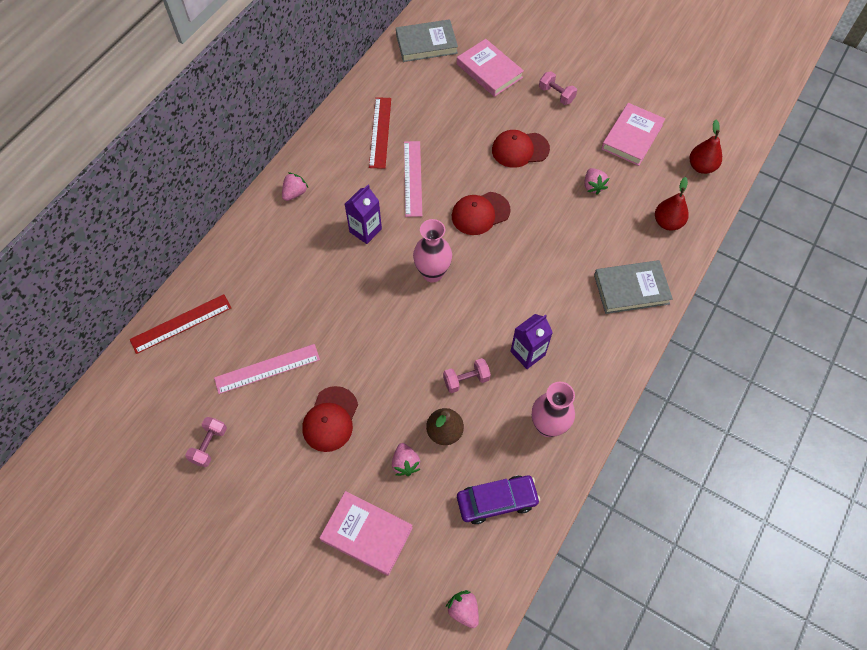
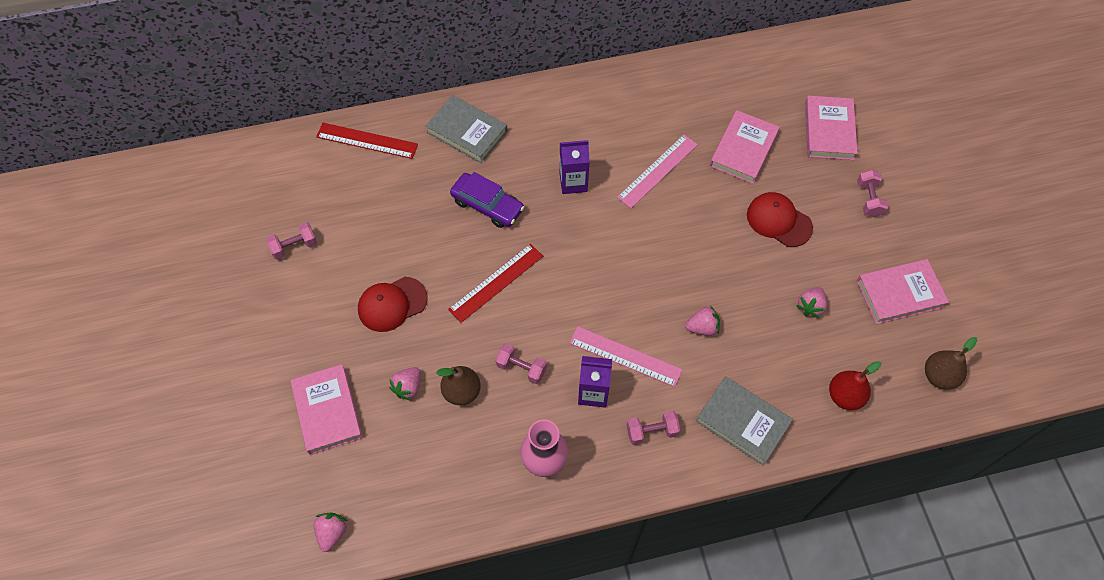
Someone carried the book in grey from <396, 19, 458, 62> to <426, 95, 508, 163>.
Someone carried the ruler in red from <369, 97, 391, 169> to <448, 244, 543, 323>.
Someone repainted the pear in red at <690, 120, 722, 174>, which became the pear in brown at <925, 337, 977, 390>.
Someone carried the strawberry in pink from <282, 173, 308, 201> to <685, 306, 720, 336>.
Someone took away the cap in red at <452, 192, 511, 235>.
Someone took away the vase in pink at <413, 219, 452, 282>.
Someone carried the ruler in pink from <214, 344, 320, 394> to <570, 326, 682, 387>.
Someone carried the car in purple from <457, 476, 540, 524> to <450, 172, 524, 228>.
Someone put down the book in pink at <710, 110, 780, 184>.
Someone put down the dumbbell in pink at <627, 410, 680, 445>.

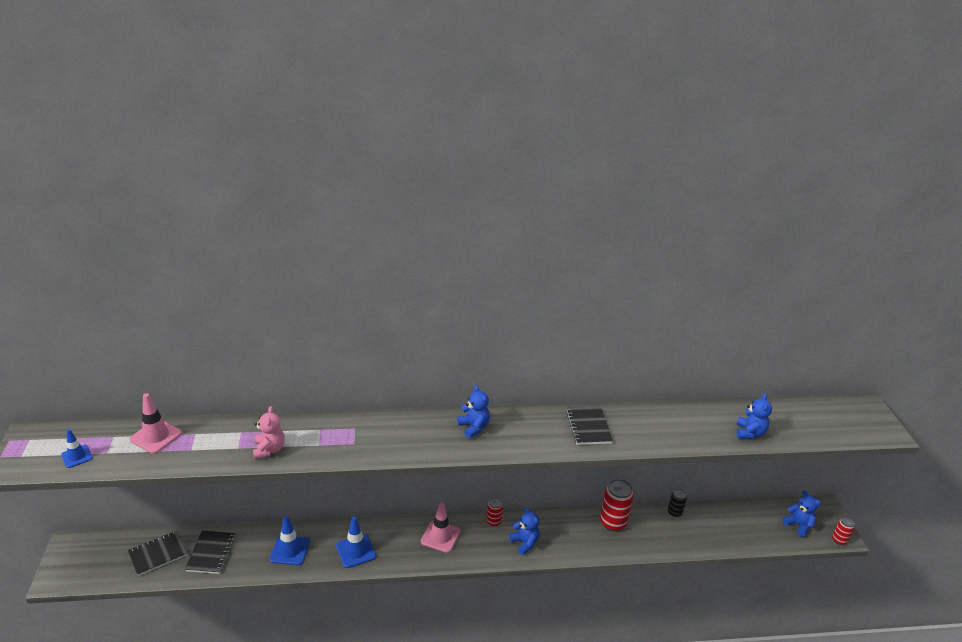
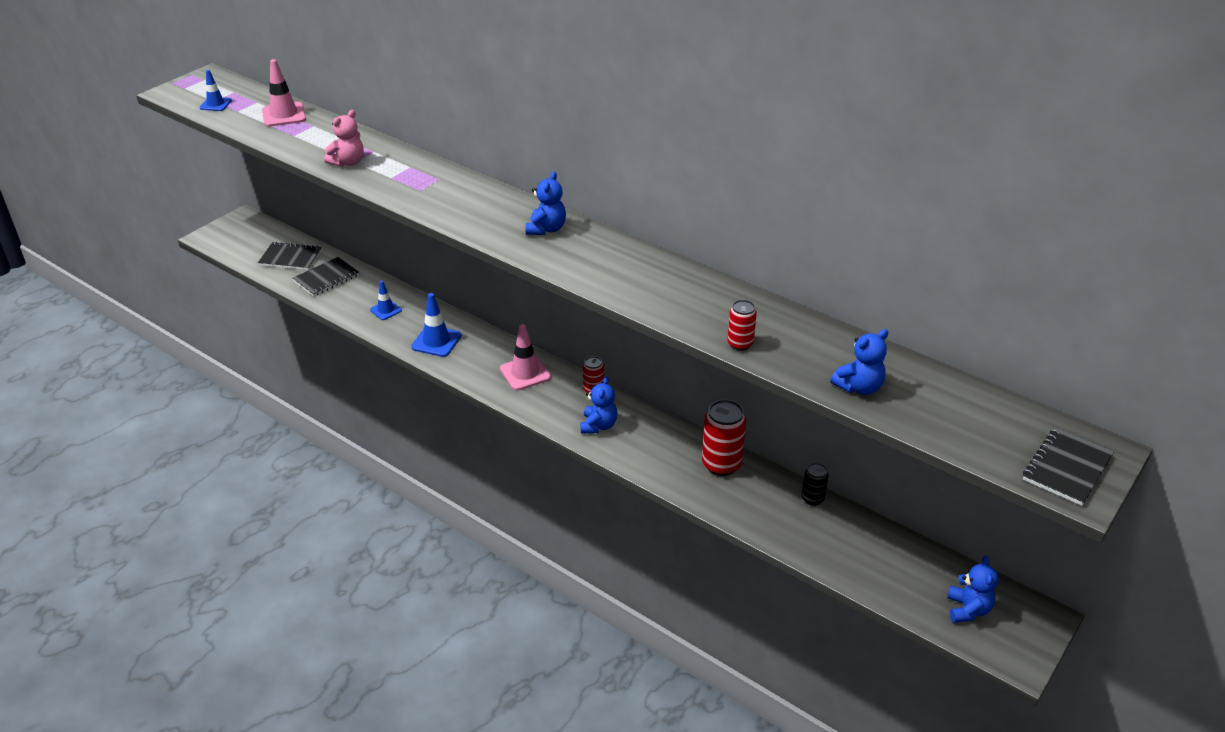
Someone carried the notebook in black from <566, 406, 613, 445> to <1023, 427, 1114, 506>.
Someone scaled the traffic cone in blue at <270, 516, 310, 566> by 0.63.
Someone carried the can in red from <832, 516, 855, 545> to <727, 300, 757, 351>.

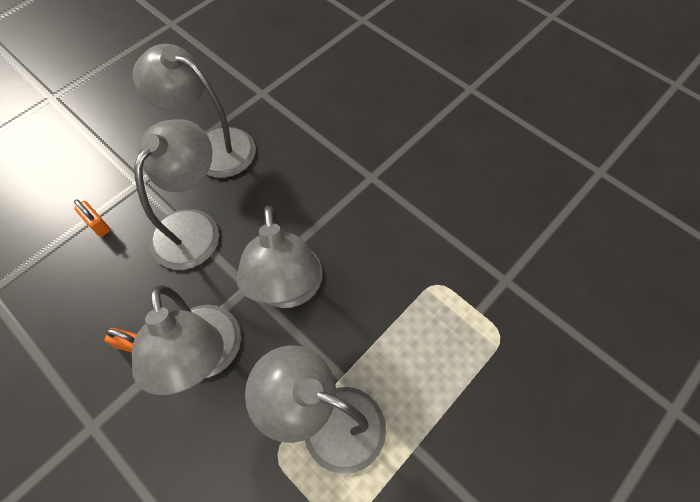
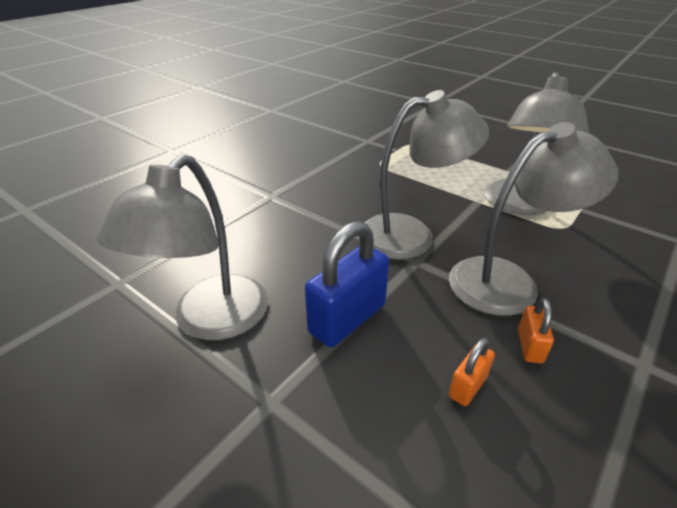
Someone swapped the lamp in grey at <134, 119, 219, 270> for the padlock in blue at <305, 221, 389, 347>.
Someone carried the padlock in orange from <74, 199, 111, 237> to <449, 338, 495, 406>.

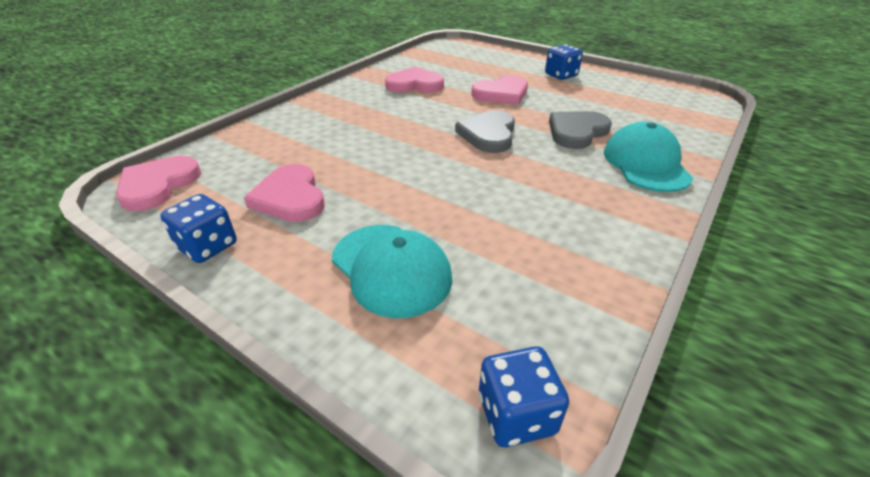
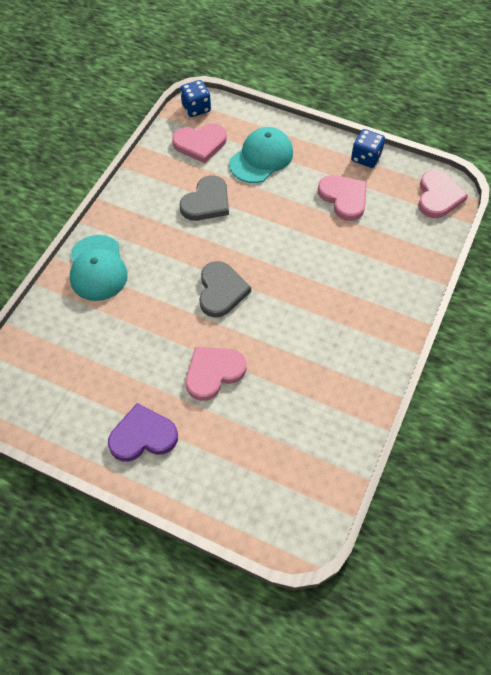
Someone swapped the dice in blue at <545, 44, 583, 80> for the heart in purple at <108, 403, 178, 461>.
Someone carried the heart in pink from <385, 67, 444, 93> to <172, 124, 227, 163>.
Someone carried the heart in grey from <549, 111, 612, 149> to <180, 175, 229, 221>.
Someone rotated the cap in turquoise at <332, 225, 452, 318> by 90 degrees clockwise.

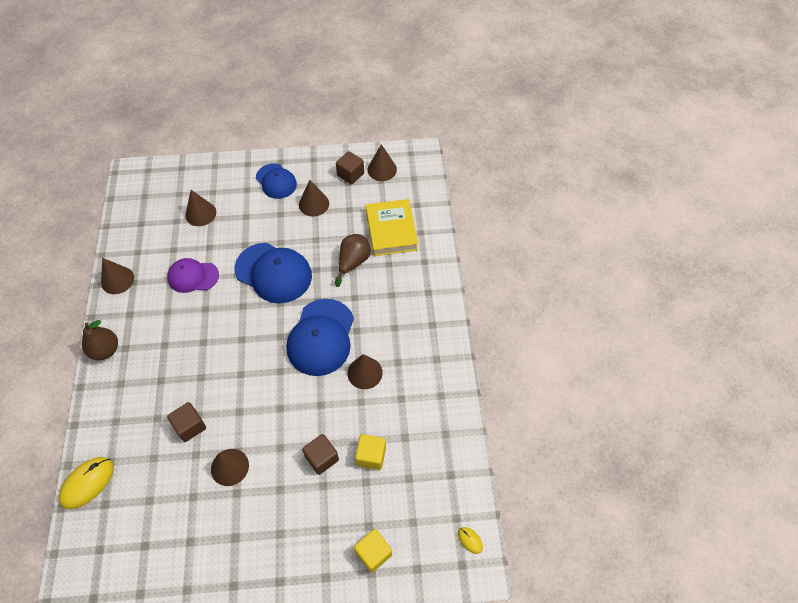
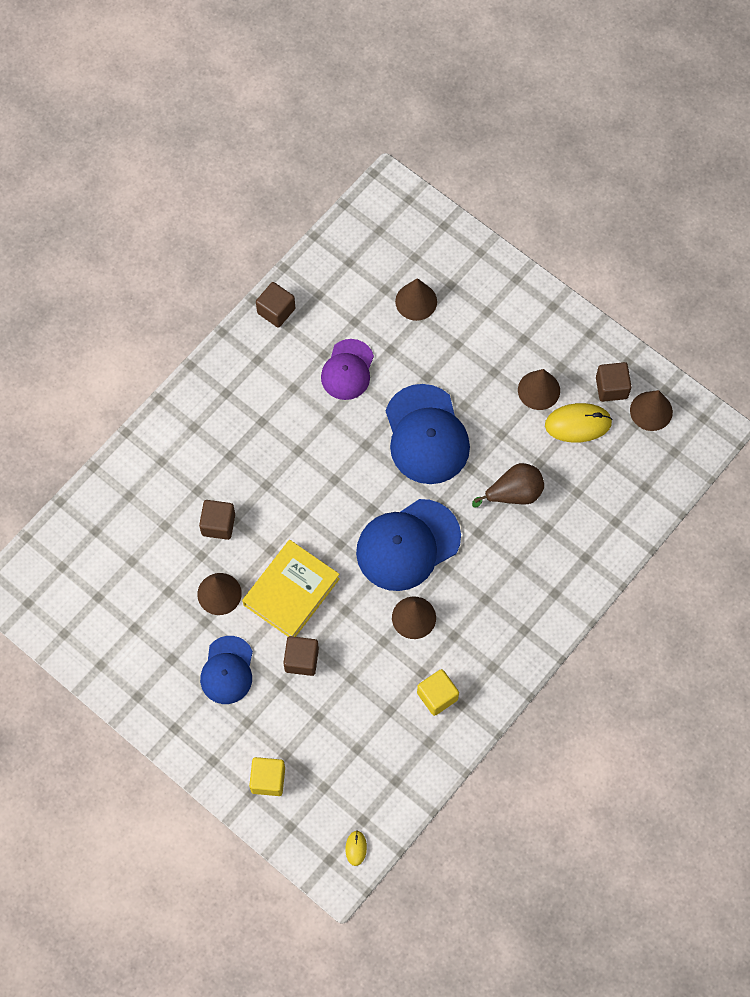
Someone carried the cap in blue from <256, 163, 297, 199> to <200, 636, 253, 704>.
Someone carried the book in yellow from <366, 199, 418, 256> to <242, 540, 340, 637>.
Someone swapped the cone in brown at <101, 258, 134, 294> for the cube in brown at <256, 282, 295, 328>.
Someone rotated the cap in purple at <167, 258, 219, 293> by 120 degrees counterclockwise.
Someone took away the pear in brown at <82, 320, 118, 360>.
Someone carried the cube in yellow from <355, 434, 386, 470> to <417, 669, 459, 716>.
Someone carried the mouse in yellow from <59, 457, 114, 509> to <545, 403, 612, 443>.

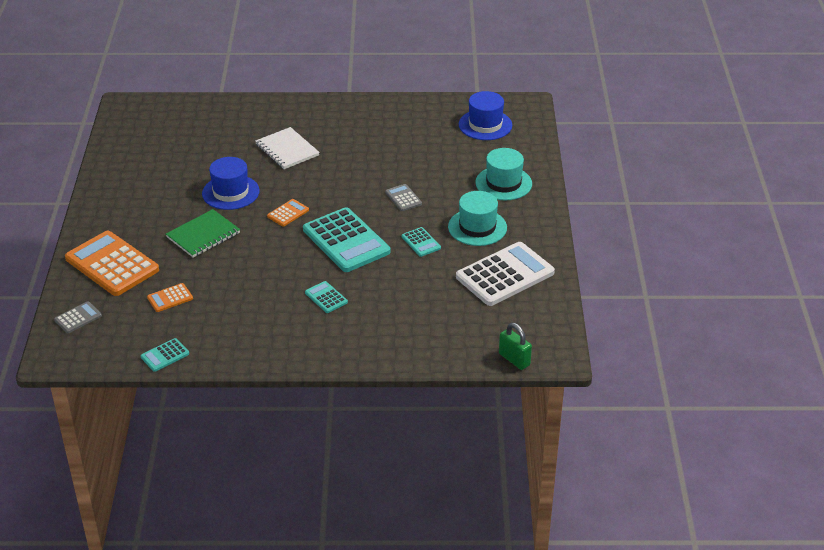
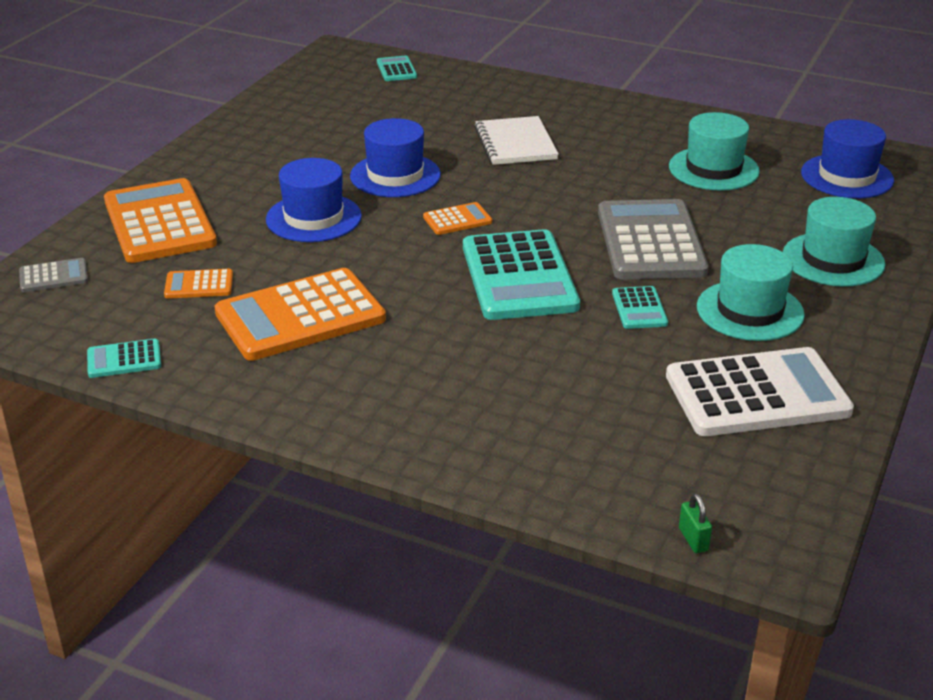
Someone scaled the calculator in grey at <385, 184, 422, 211> by 2.20.
Someone swapped the notebook in green at <166, 209, 240, 258> for the hat in blue at <266, 158, 362, 242>.
Someone carried the calculator in turquoise from <305, 281, 348, 313> to <377, 56, 417, 81>.
Someone scaled the padlock in green at <499, 323, 532, 370> by 0.60.
Someone put down the hat in turquoise at <669, 112, 760, 191>.
Someone put down the calculator in orange at <214, 268, 386, 361>.

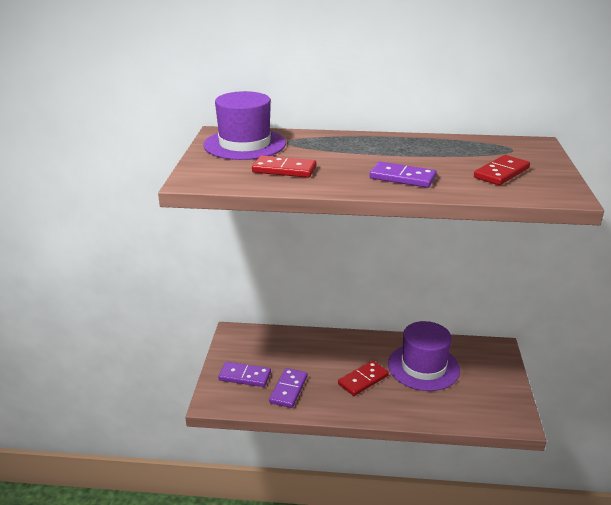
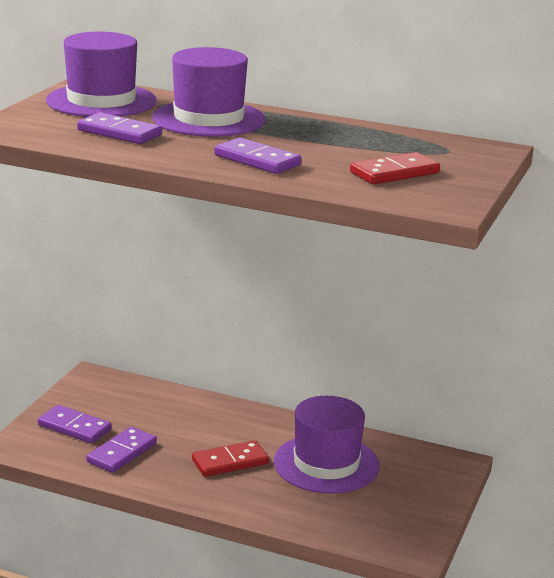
Someone repainted the domino in red at <252, 155, 316, 178>, which became the domino in purple at <77, 112, 162, 144>.
Someone put down the hat in purple at <152, 47, 266, 137>.

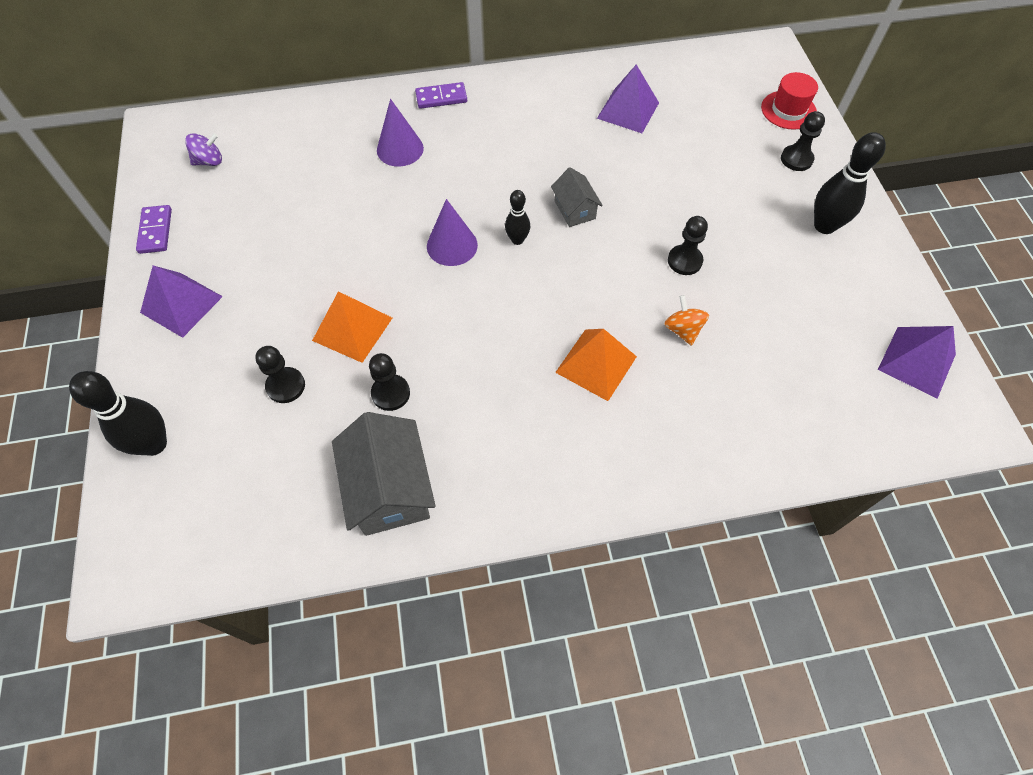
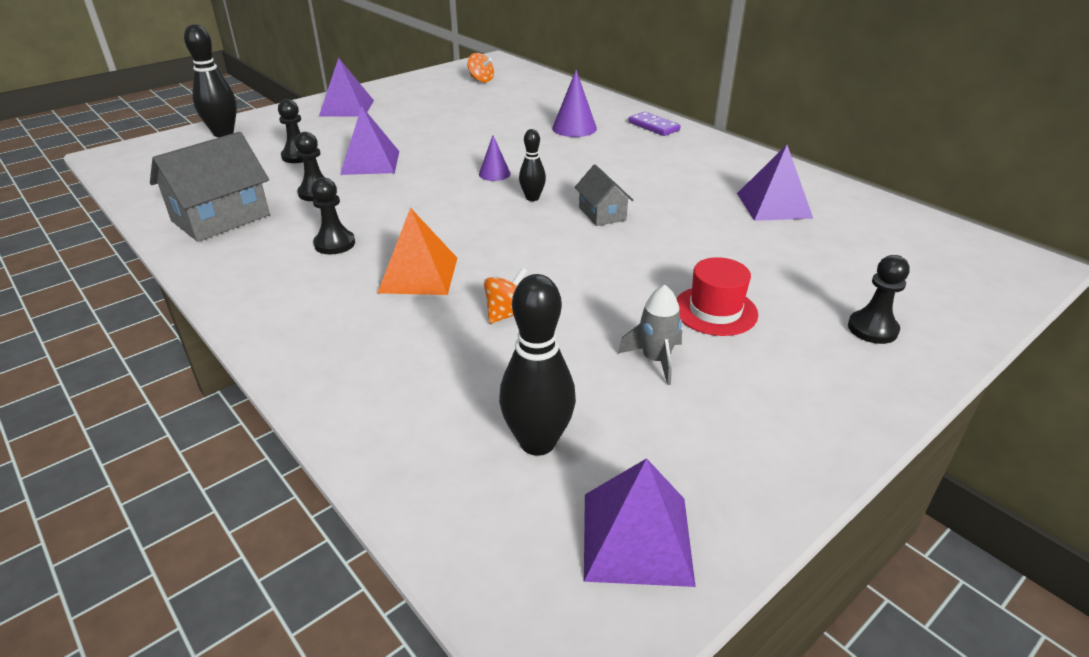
Someone carried the hat in red from <761, 72, 818, 130> to <676, 257, 758, 336>.
Someone carried the bowling pin in black from <814, 132, 886, 234> to <499, 274, 576, 456>.
Someone repainted the spinning top in purple at <185, 133, 222, 166>, which became the spinning top in orange at <467, 53, 494, 82>.
Someone rotated the house in grey at <551, 167, 603, 227> by 60 degrees counterclockwise.
Someone scaled the cone in purple at <427, 199, 478, 266> by 0.62.
Someone took away the domino in purple at <136, 205, 172, 254>.
Someone carried the pawn in black from <668, 216, 708, 275> to <311, 177, 355, 254>.
Someone repainted the pyramid in orange at <312, 291, 392, 363>, which became the pyramid in purple at <340, 107, 399, 175>.
Someone put down the rocket in grey at <618, 285, 682, 385>.

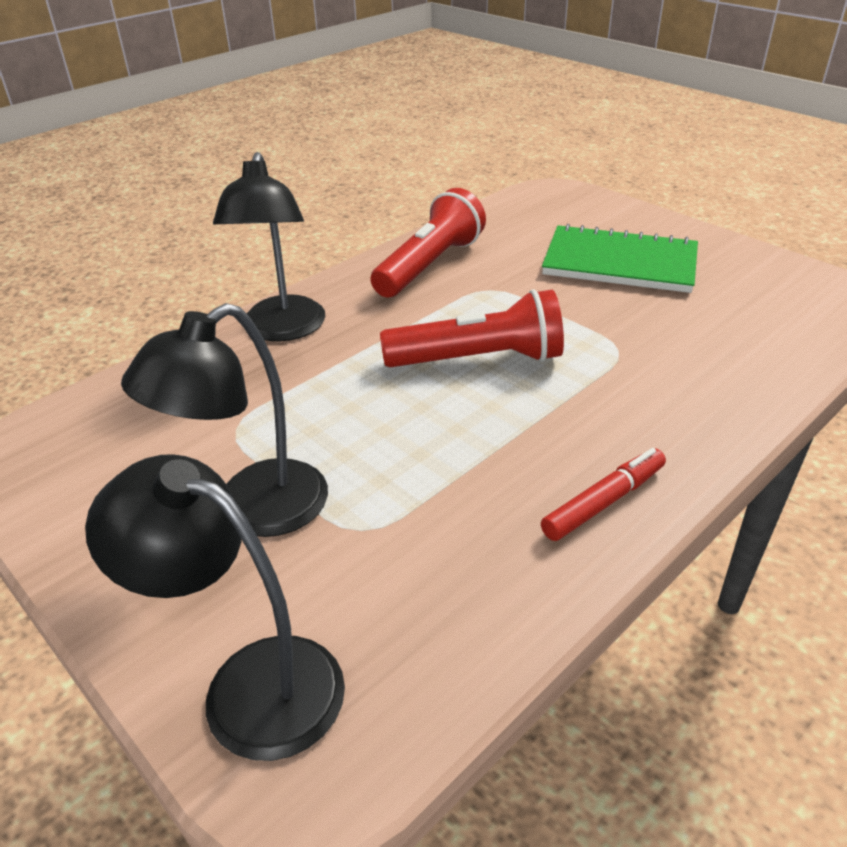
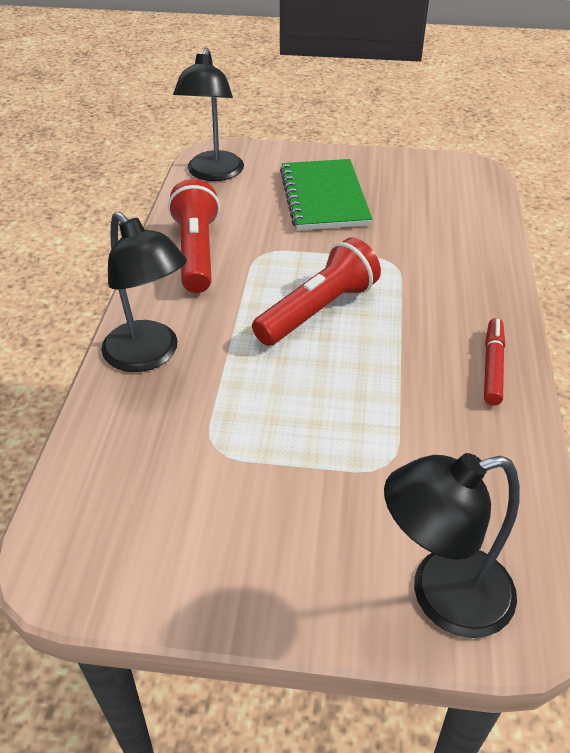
Someone rotated the notebook in green at <542, 224, 698, 293> by 75 degrees counterclockwise.
Someone carried the lamp in black from <121, 303, 328, 537> to <173, 48, 244, 181>.

